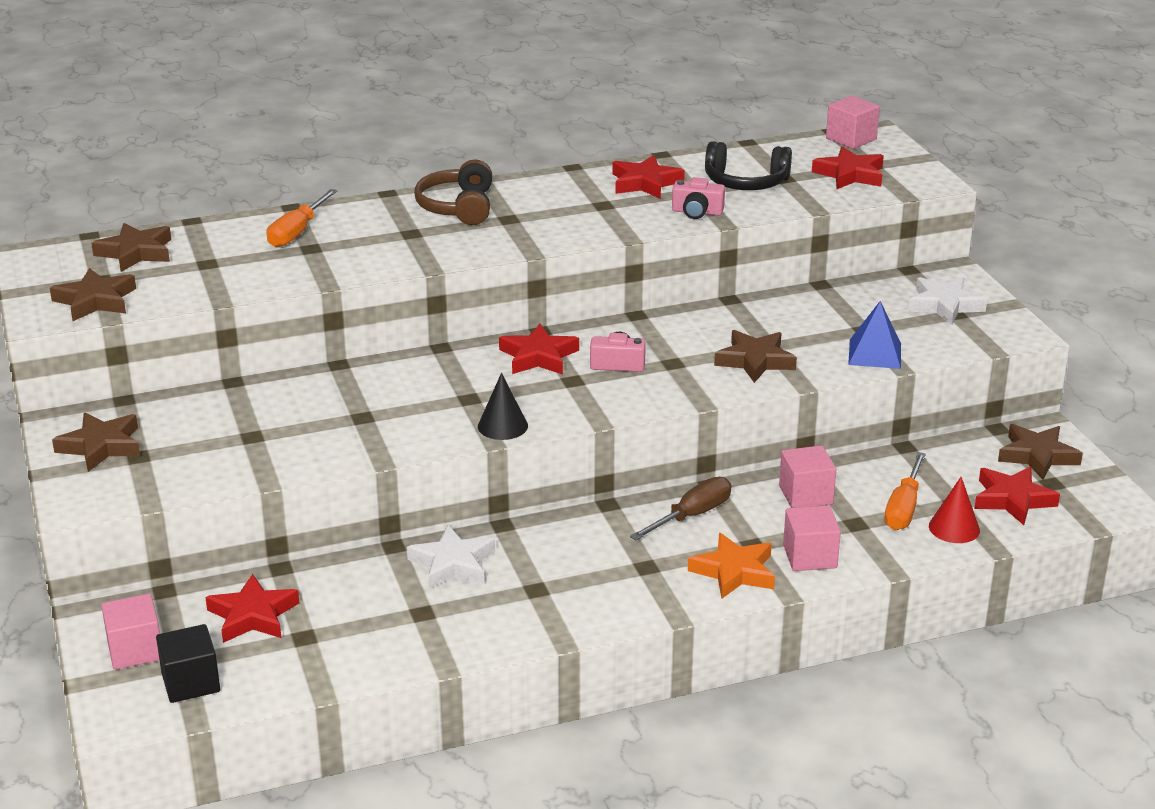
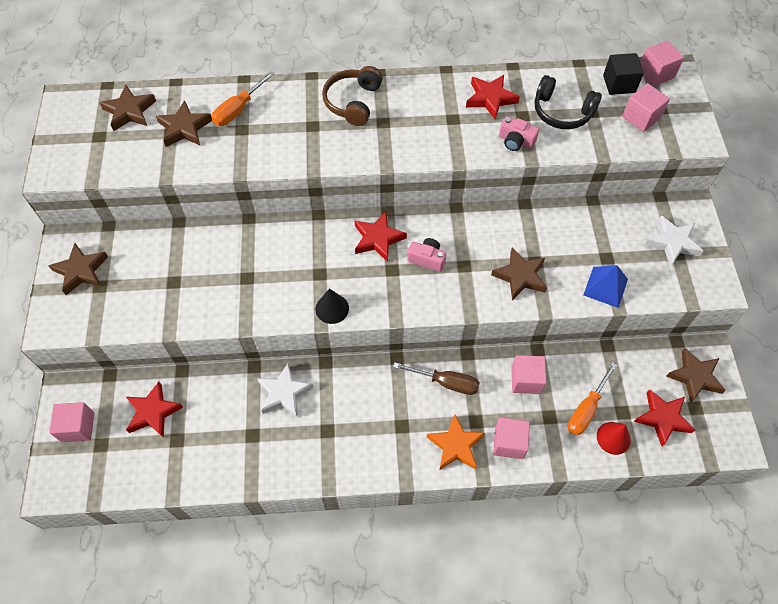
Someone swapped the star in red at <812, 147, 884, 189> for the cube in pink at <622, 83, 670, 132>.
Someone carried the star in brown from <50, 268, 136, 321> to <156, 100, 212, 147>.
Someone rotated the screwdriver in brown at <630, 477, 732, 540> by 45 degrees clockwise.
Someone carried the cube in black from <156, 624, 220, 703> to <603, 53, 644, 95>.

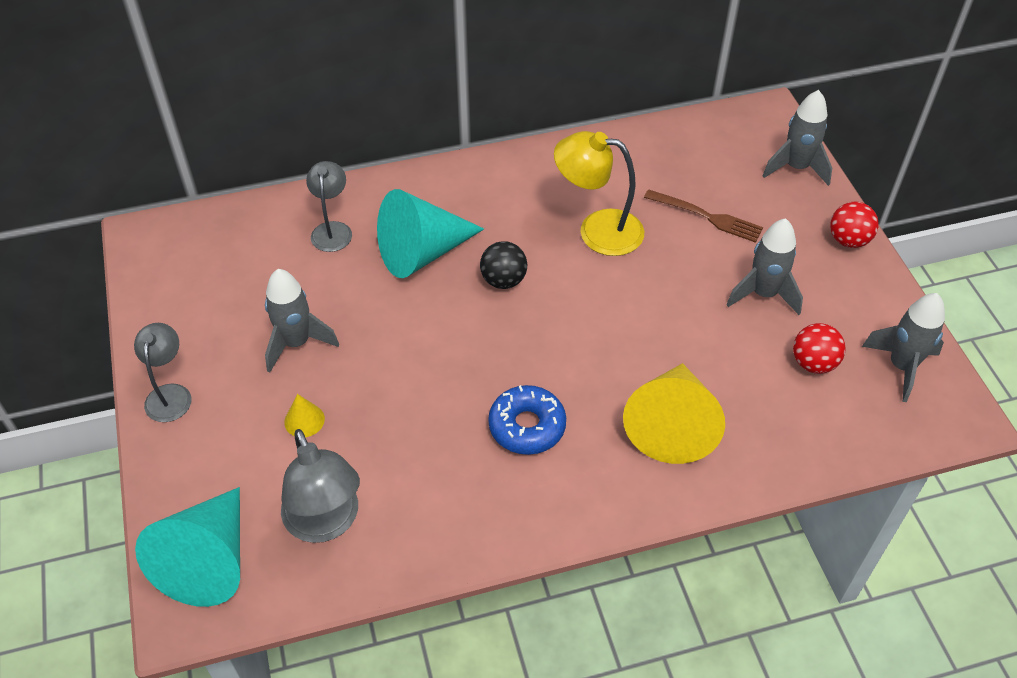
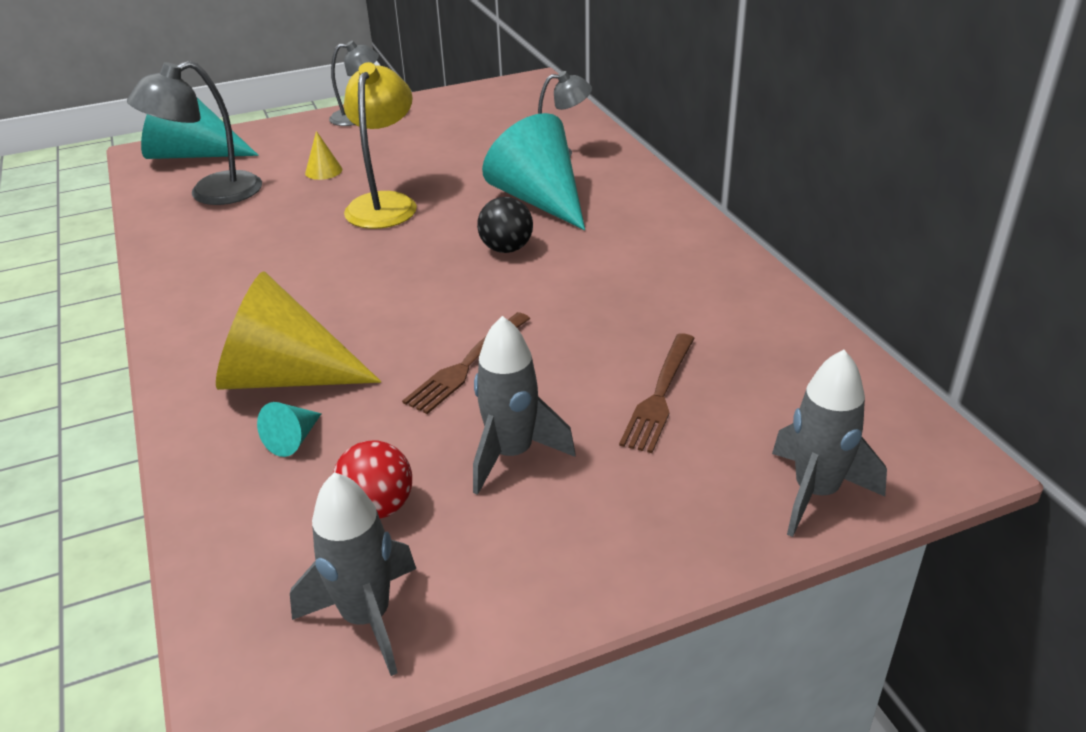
Someone carried the lamp in yellow from <554, 131, 644, 256> to <344, 62, 417, 229>.
Someone took away the ball in red at <830, 202, 879, 248>.
Someone took away the rocket in grey at <265, 269, 339, 373>.
Someone took away the donut in blue at <488, 385, 566, 455>.
Someone put down the fork in brown at <402, 312, 530, 414>.
Someone put down the cone in turquoise at <257, 402, 322, 457>.

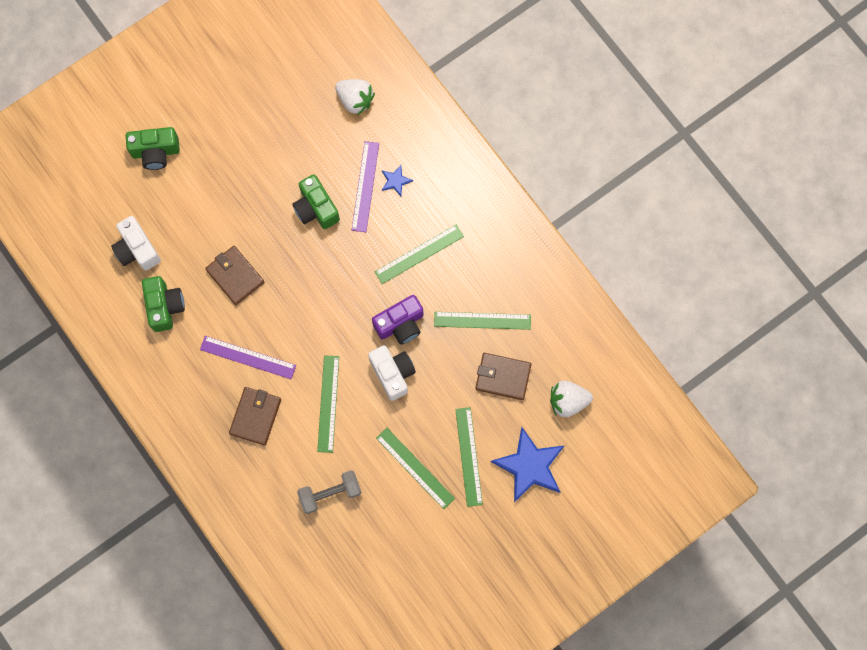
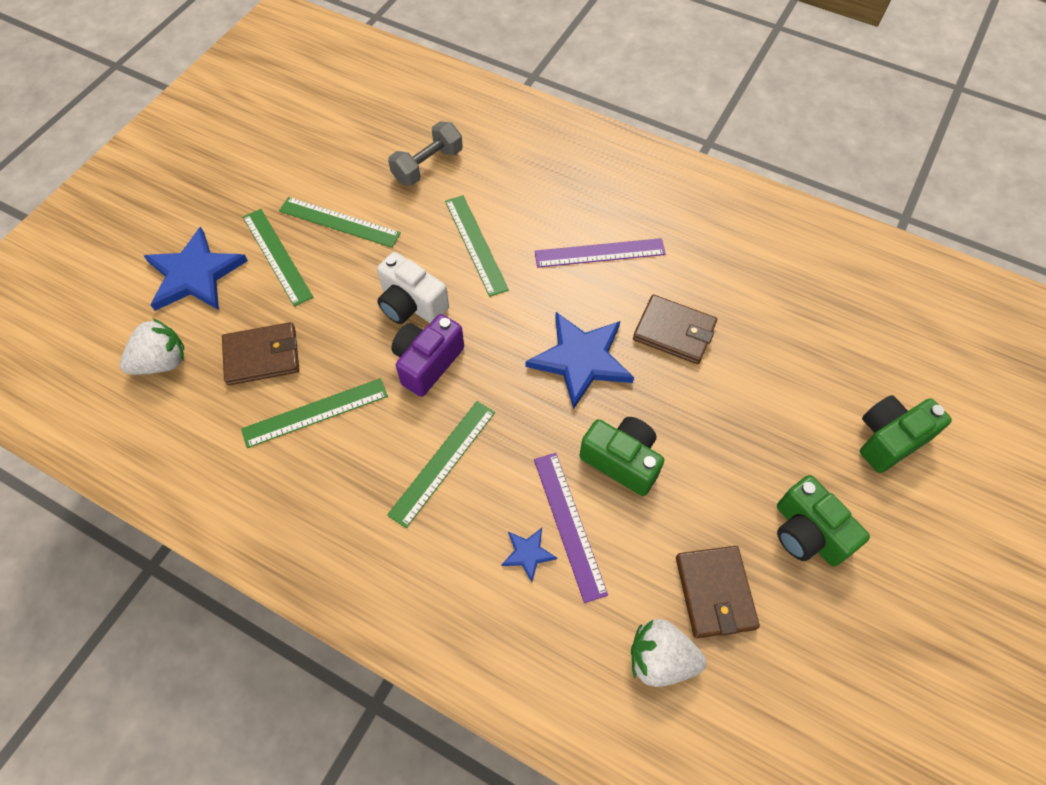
Someone took away the camera in white at <111, 216, 161, 271>.
Someone carried the camera in green from <142, 276, 185, 332> to <777, 475, 870, 567>.
Someone carried the wallet in brown from <229, 387, 281, 445> to <676, 546, 760, 638>.
Someone put down the star in blue at <526, 312, 634, 410>.

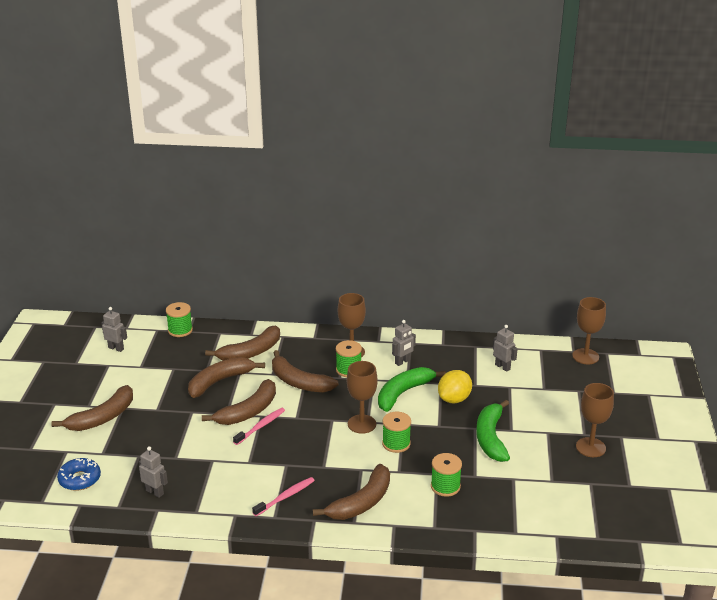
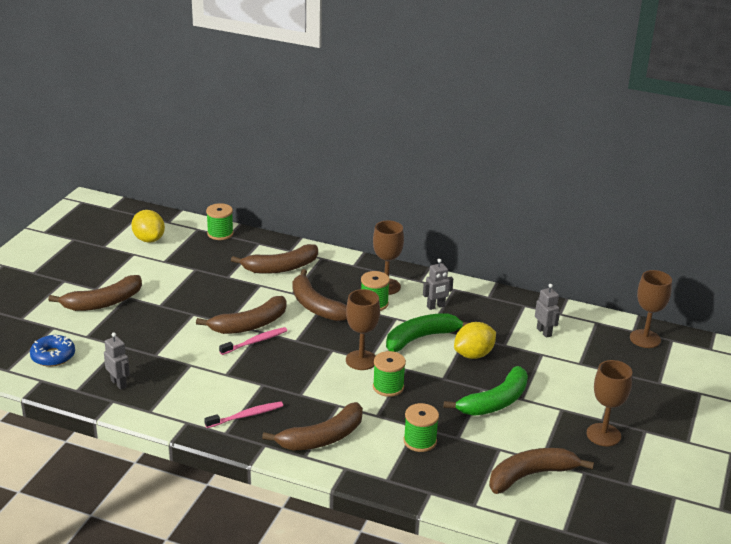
Someone swapped the robot in grey at <101, 307, 127, 352> for the lemon in yellow at <131, 210, 165, 243>.
Someone carried the banana in brown from <188, 357, 265, 398> to <489, 448, 594, 494>.
Someone rotated the banana in green at <477, 400, 510, 462> by 150 degrees counterclockwise.

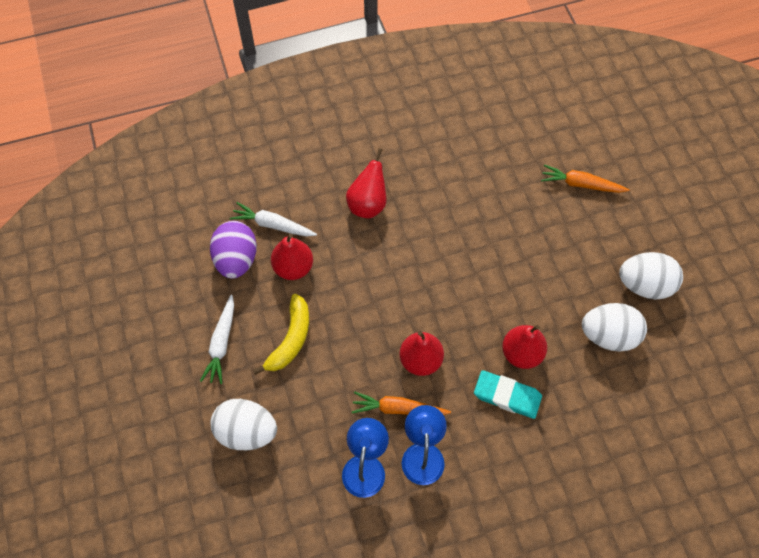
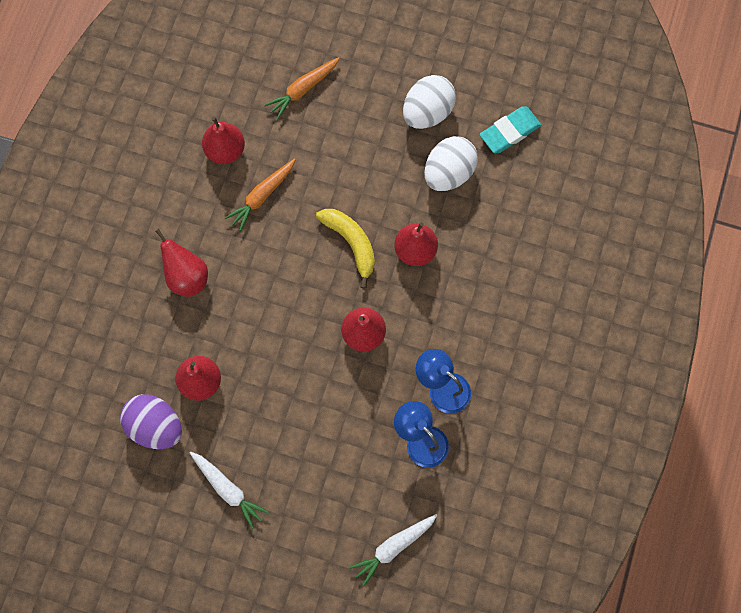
Someone carried the carrot in white from <230, 202, 317, 237> to <350, 514, 437, 586>.
Someone carried the banana in yellow from <253, 294, 309, 375> to <316, 209, 375, 289>.
Someone carried the eraser in turquoise from <474, 370, 542, 419> to <480, 106, 541, 153>.
Someone carried the carrot in orange from <352, 391, 451, 415> to <225, 158, 296, 232>.
Someone took away the egg in white at <210, 399, 277, 450>.
Someone put down the pear in red at <202, 117, 245, 164>.

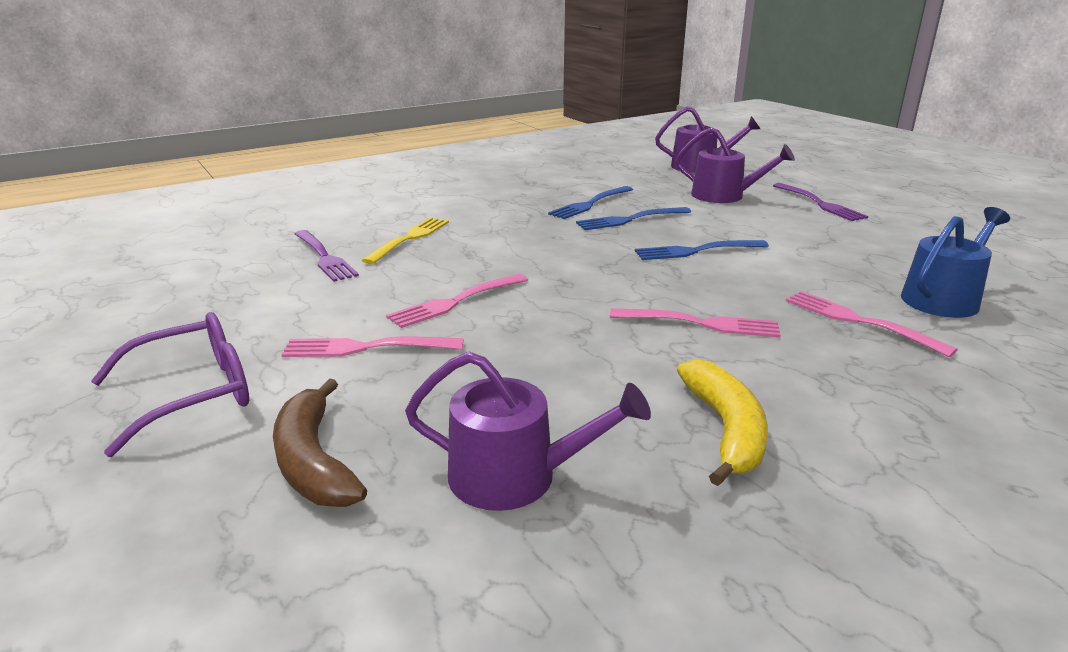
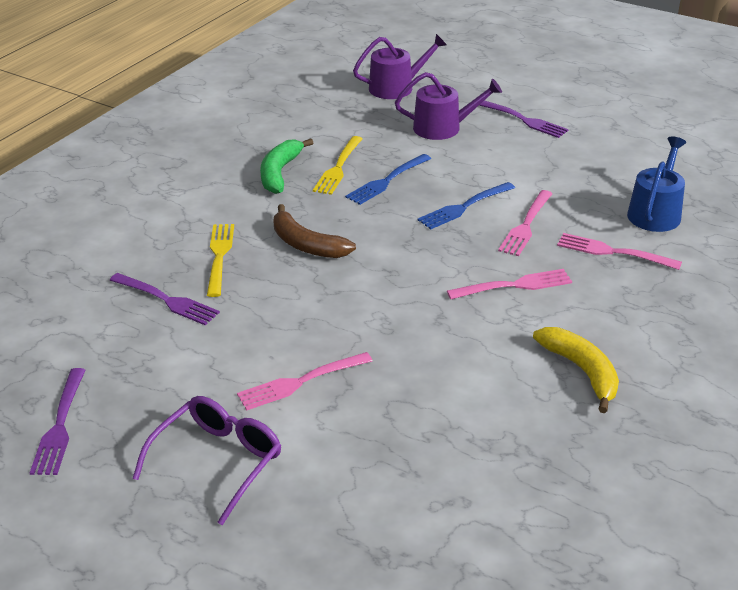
Someone repainted the fork in blue at <548, 186, 633, 219>, which became the fork in yellow at <313, 136, 362, 195>.
Someone carried the fork in pink from <386, 274, 528, 328> to <498, 190, 552, 256>.
Someone took away the watering can in purple at <405, 352, 651, 511>.
Someone carried the banana in brown from <273, 378, 367, 507> to <273, 204, 356, 258>.
Someone put down the banana in green at <260, 138, 313, 194>.
Someone put down the fork in purple at <30, 368, 86, 475>.

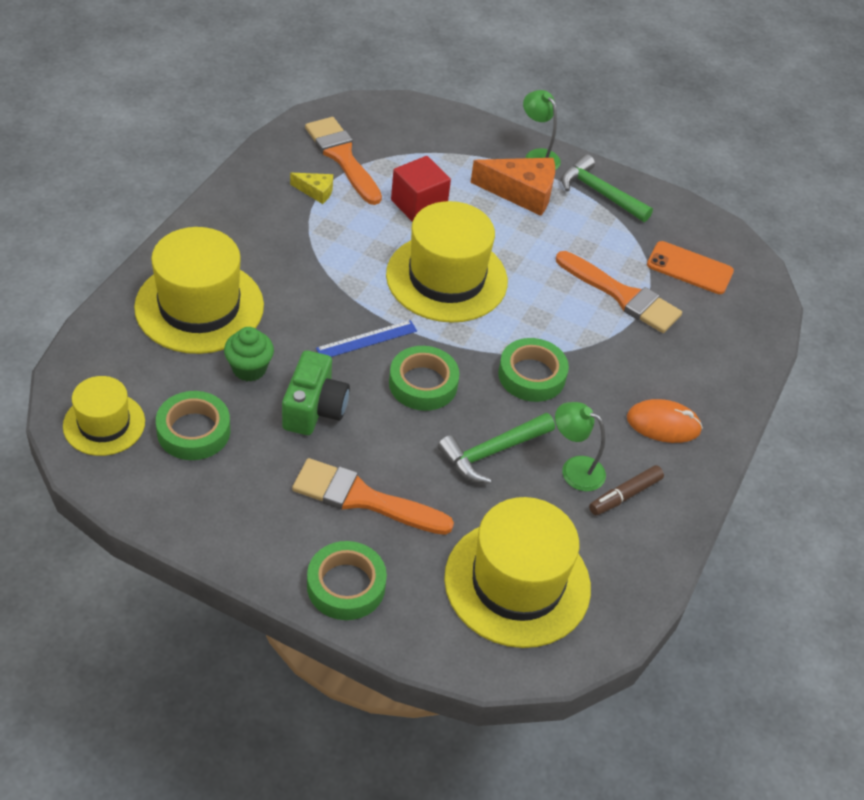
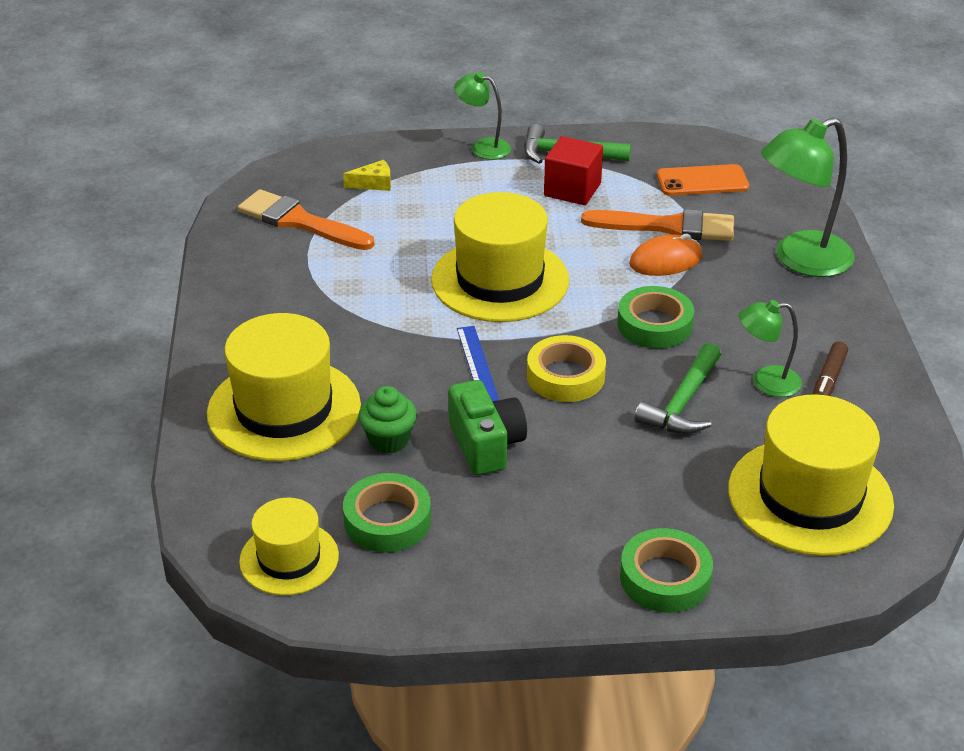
Someone carried the cube in red from <391, 156, 451, 222> to <544, 136, 603, 205>.
Someone took away the cheese in orange at <471, 158, 555, 216>.
Someone carried the cheese in yellow from <290, 173, 333, 204> to <343, 160, 391, 191>.
Someone rotated the ruler in blue at <316, 320, 417, 357> by 45 degrees counterclockwise.
Someone repainted the tape in green at <389, 346, 459, 411>, which became the tape in yellow at <527, 335, 606, 402>.
Someone carried the mouse in orange from <627, 399, 703, 443> to <629, 234, 702, 276>.
Someone took away the brush in orange at <292, 458, 454, 535>.
Someone put down the lamp in green at <761, 117, 855, 277>.

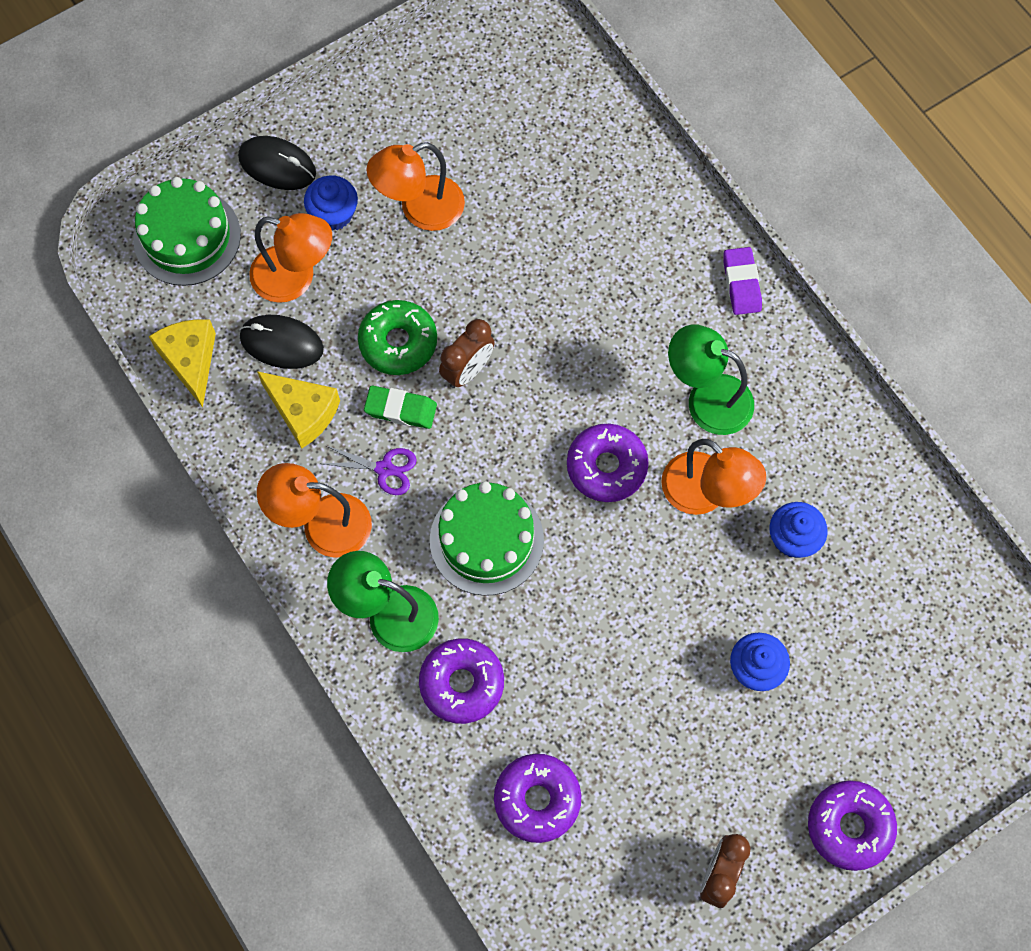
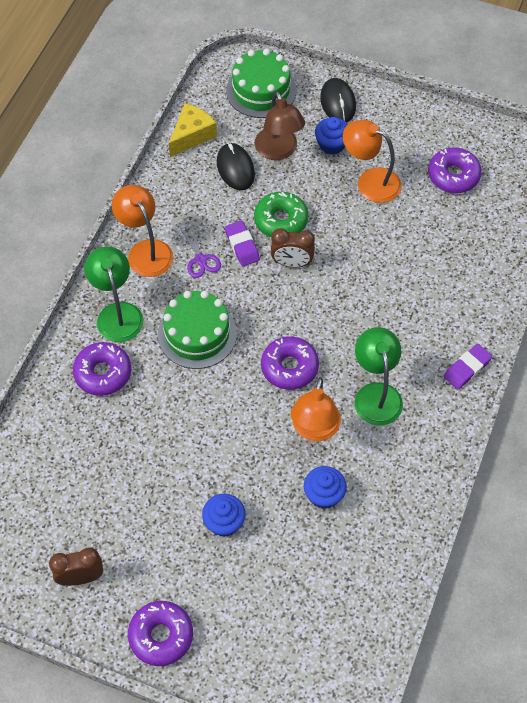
Someone repainted the lamp in orange at <249, 213, 332, 303>, which became the lamp in brown at <255, 91, 305, 160>.
Someone took away the cheese in yellow at <257, 371, 340, 449>.
Someone repainted the eraser in green at <364, 386, 437, 429>, which became the eraser in purple at <225, 221, 260, 267>.
Someone carried the donut in purple from <494, 754, 581, 843> to <428, 147, 482, 193>.

